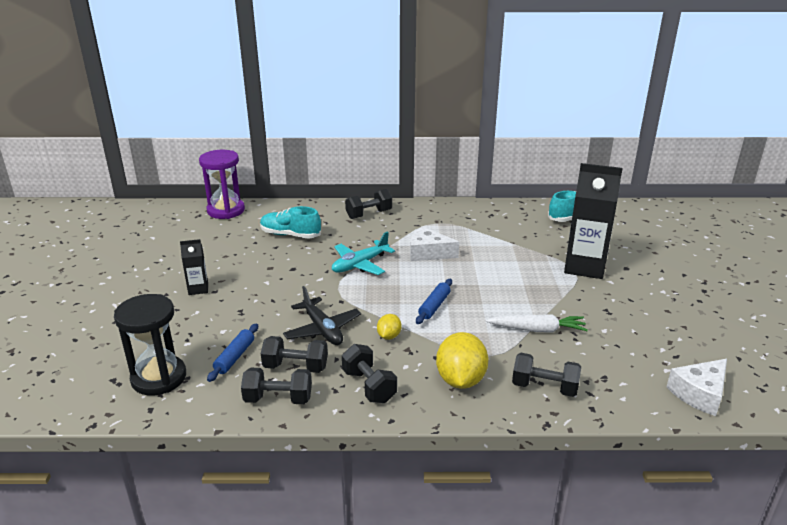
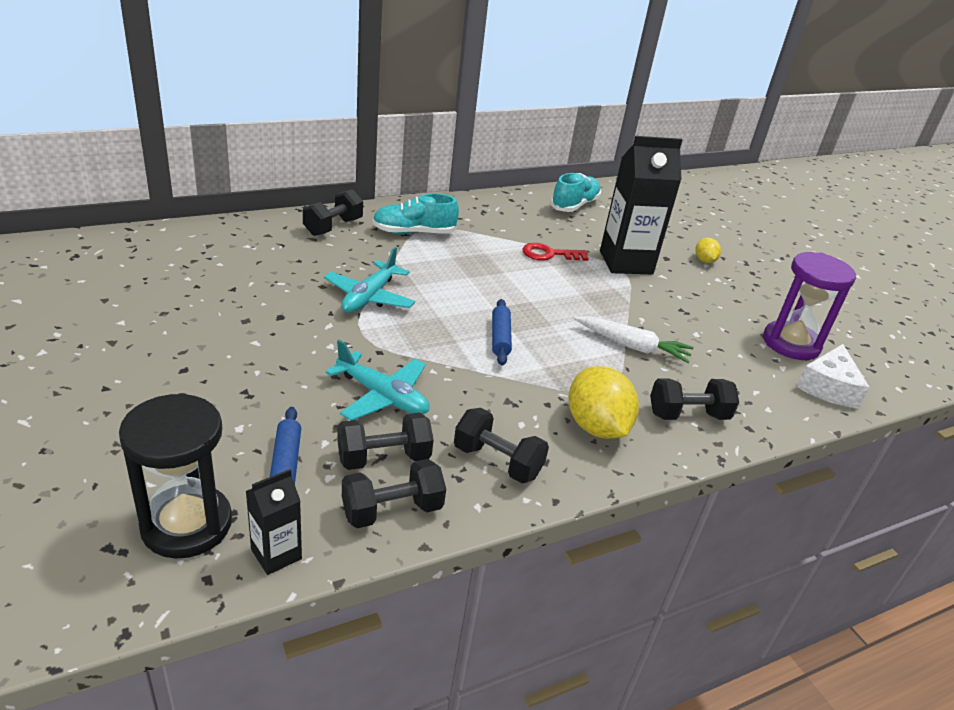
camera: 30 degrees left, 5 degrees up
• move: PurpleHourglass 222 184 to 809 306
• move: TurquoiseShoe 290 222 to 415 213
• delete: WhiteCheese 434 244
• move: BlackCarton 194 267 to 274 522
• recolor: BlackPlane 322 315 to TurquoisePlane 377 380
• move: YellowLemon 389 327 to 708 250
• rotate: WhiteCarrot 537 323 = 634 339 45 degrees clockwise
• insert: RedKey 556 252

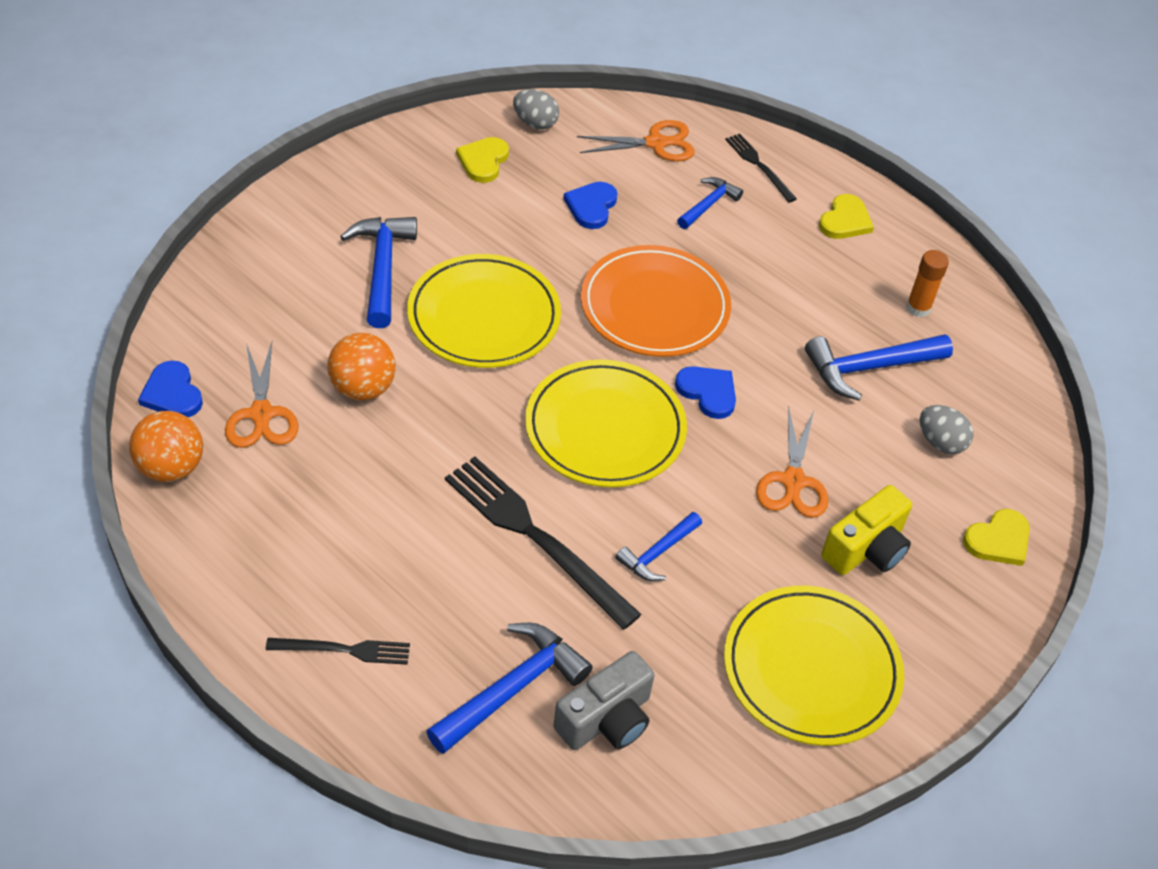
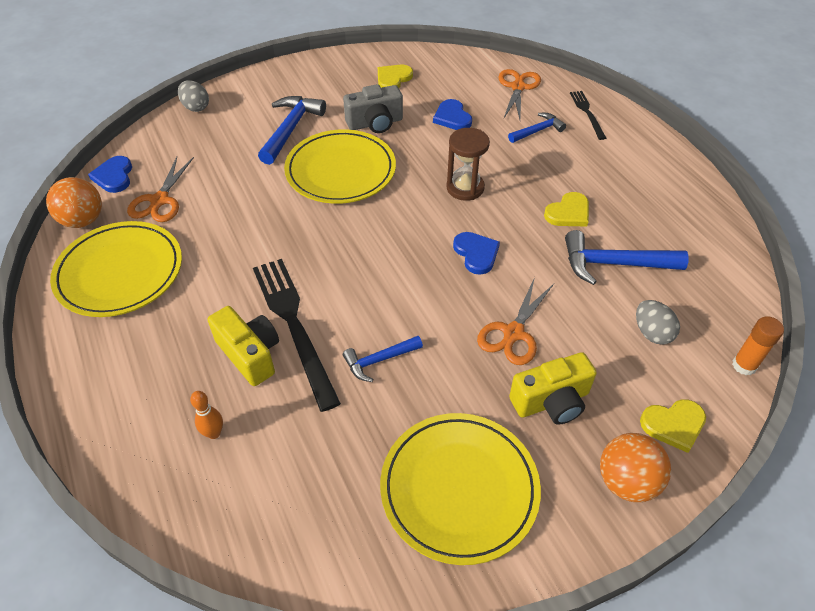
camera: 25 degrees right, 0 degrees up
• move: GreyEgg 536 109 to 193 96
• rotate: OrangeScissors 636 141 = 520 94 90 degrees counterclockwise
• rotate: BlueHeart 590 205 = 452 114 60 degrees counterclockwise
• move: YellowHeart 846 216 to 566 209
• replace: OrangePlate 656 301 to BrownHourglass 468 164
• move: OrangeGlueStick 927 284 to 758 345
• move: OrangeBall 361 367 to 635 467
• move: YellowPlate 606 423 to 116 269
• replace: BlueHammer 509 688 to OrangeBowlingPin 206 415
• delete: BlackFork 338 651
• move: GreyCamera 604 700 to 373 108
• insert: YellowCamera 243 346

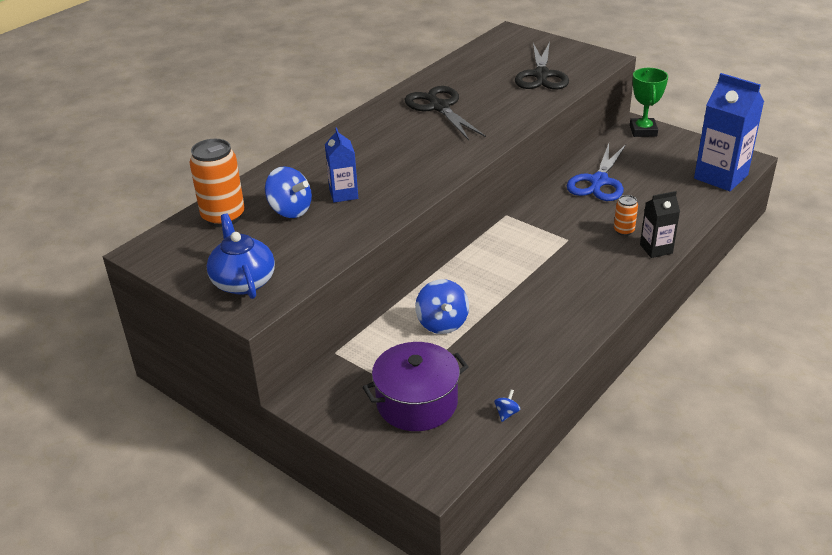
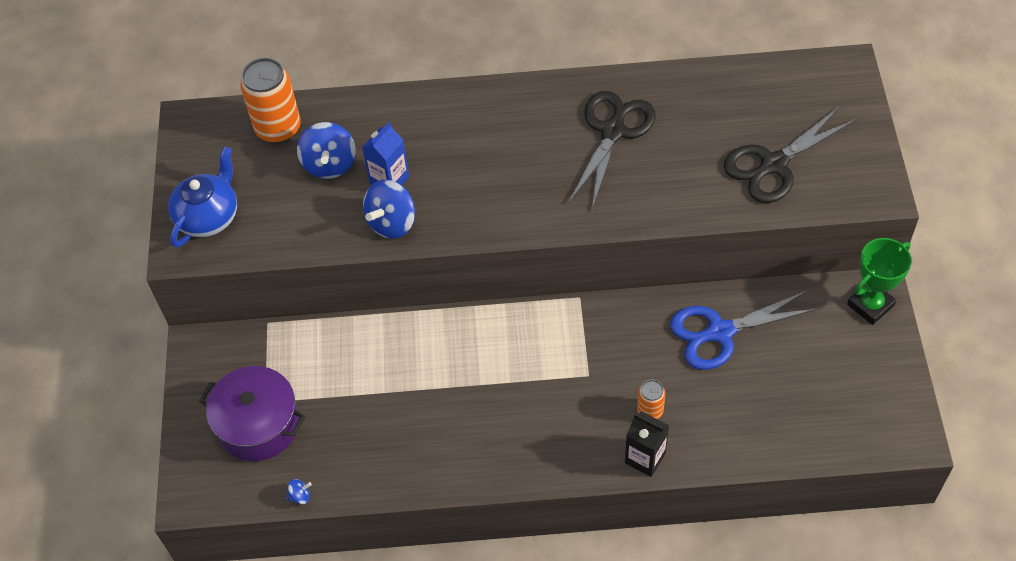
camera: 50 degrees right, 20 degrees up
• delete: BlueCarton 729 132
• move: BlueSpinningTop 442 306 to 389 209

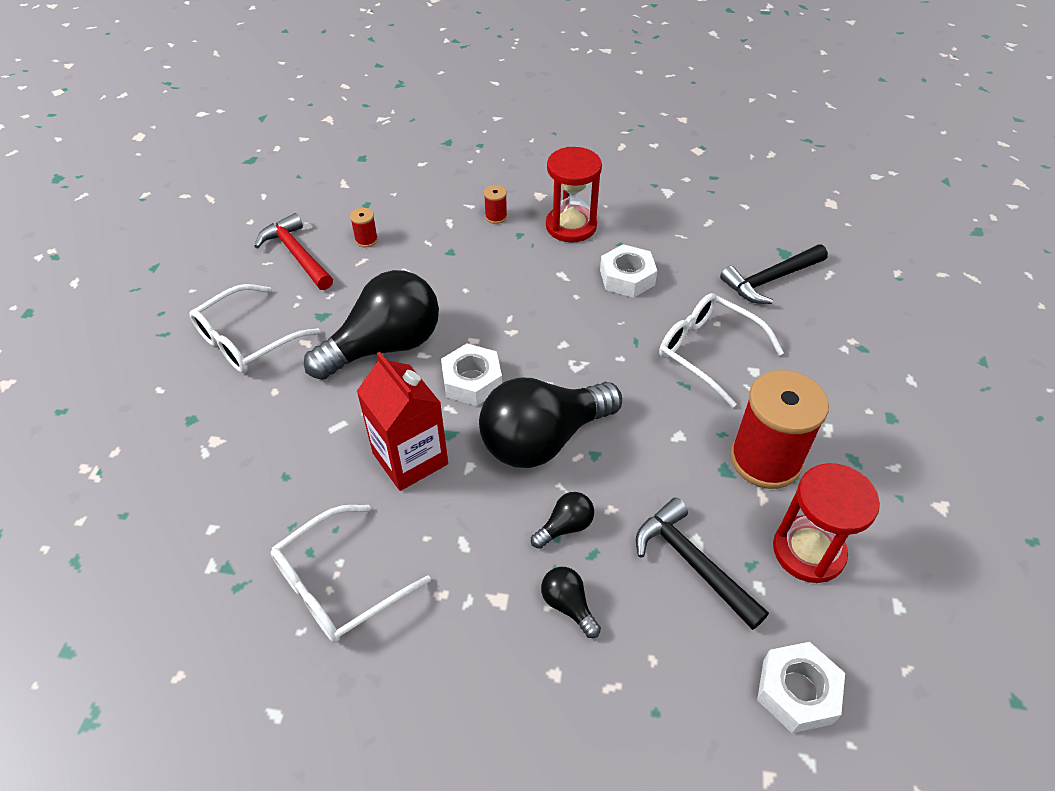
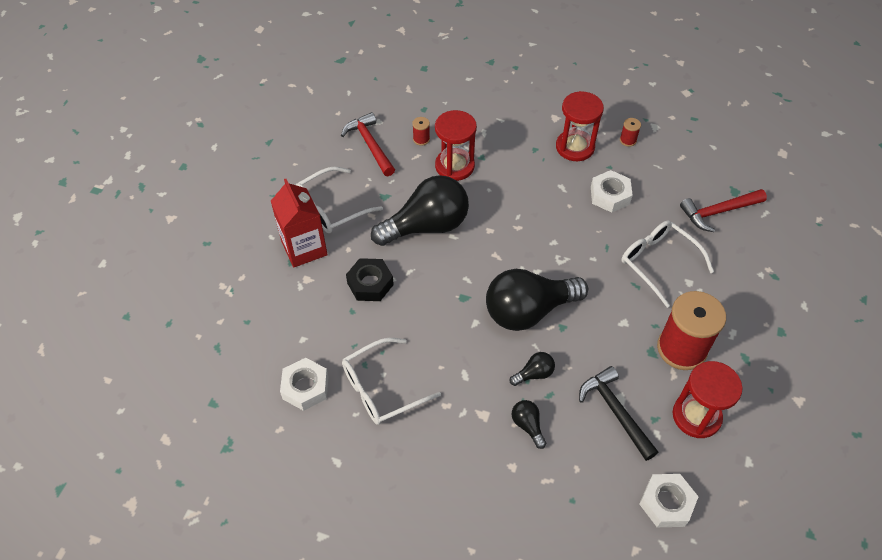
camera: 10 degrees right, 5 degrees up
• move: RedSpool 495 204 to 630 132
• recolor: BlackHammer 774 274 to RedHammer 723 210
• move: WhiteNut 471 374 to 304 384
• move: RedCarton 402 421 to 299 223
• insert: RedHourglass 456 145
• insert: BlackNut 370 279

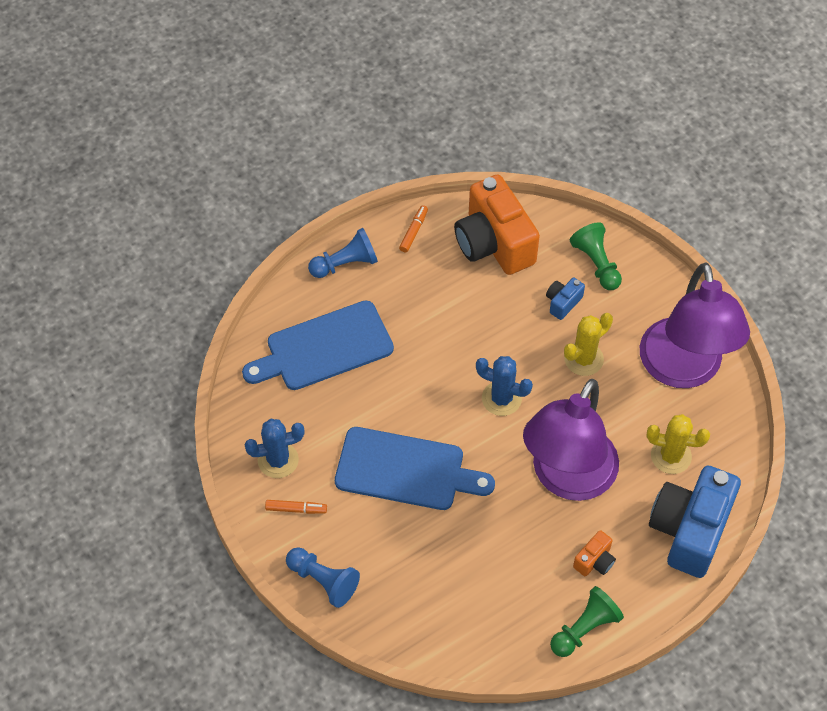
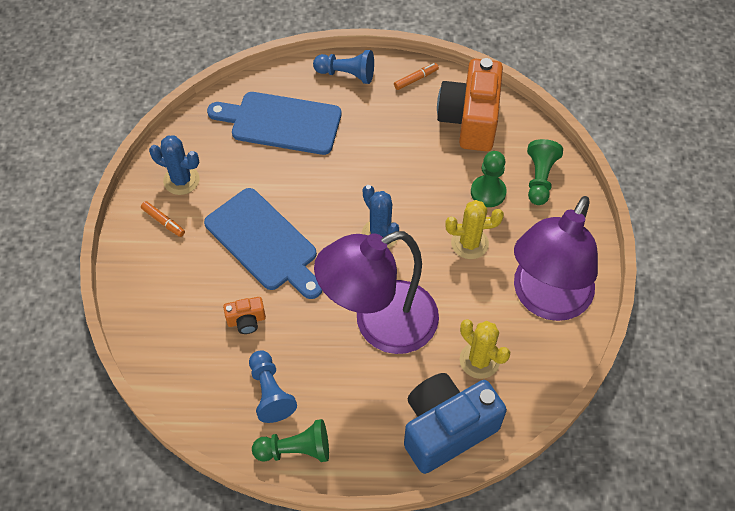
camera: 35 degrees right, 0 degrees up
• replace: BlueCamera 565 299 to GreenPawn 489 179
• move: OrangeCamera 594 553 to 244 315
• move: BluePawn 323 577 to 273 386

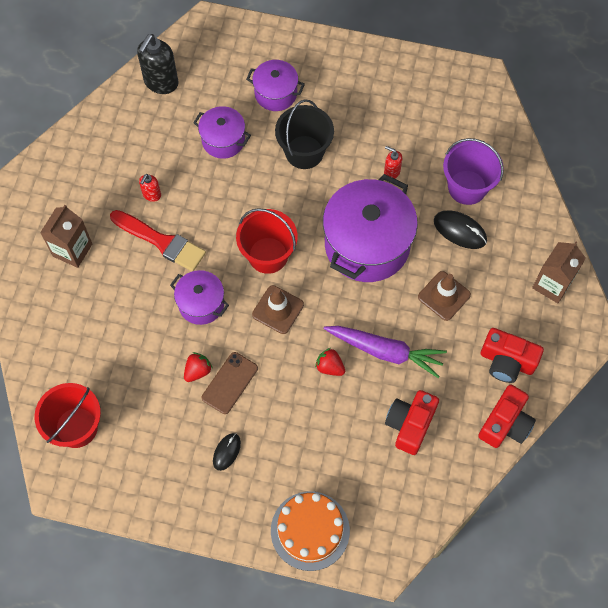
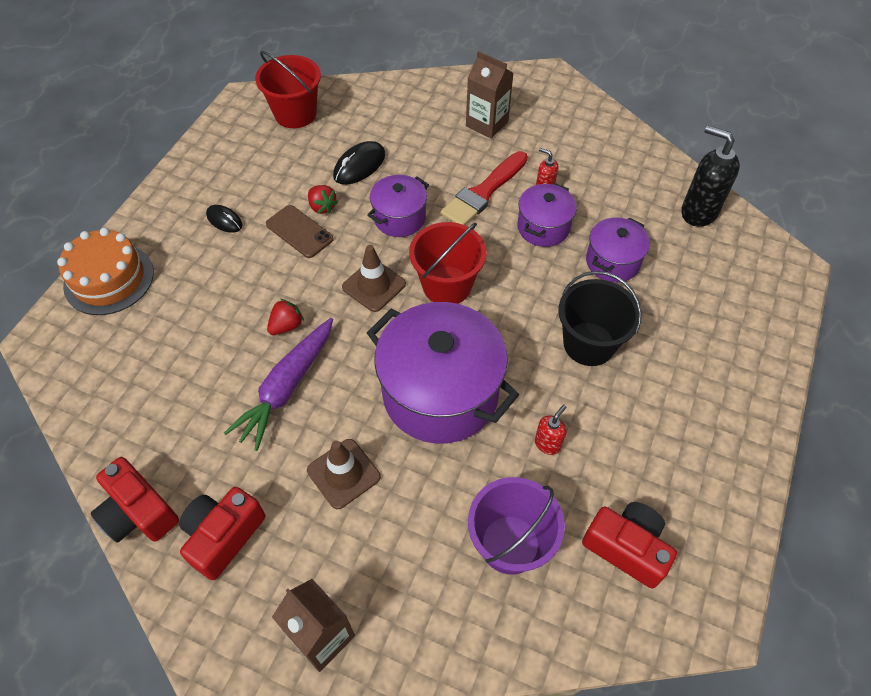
camera: 100 degrees right, 10 degrees down
• move: PurplePot 275 85 to 547 215
• move: BlackMouse 460 229 to 359 163
• move: RedCamera 412 422 to 629 545

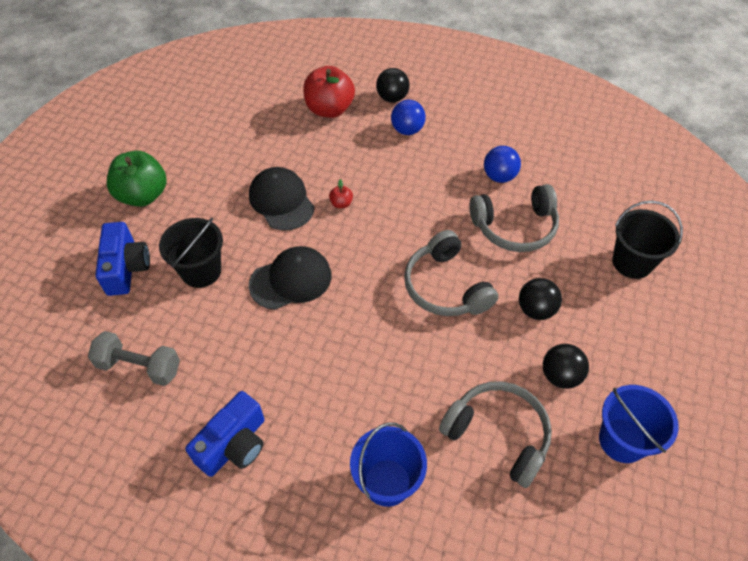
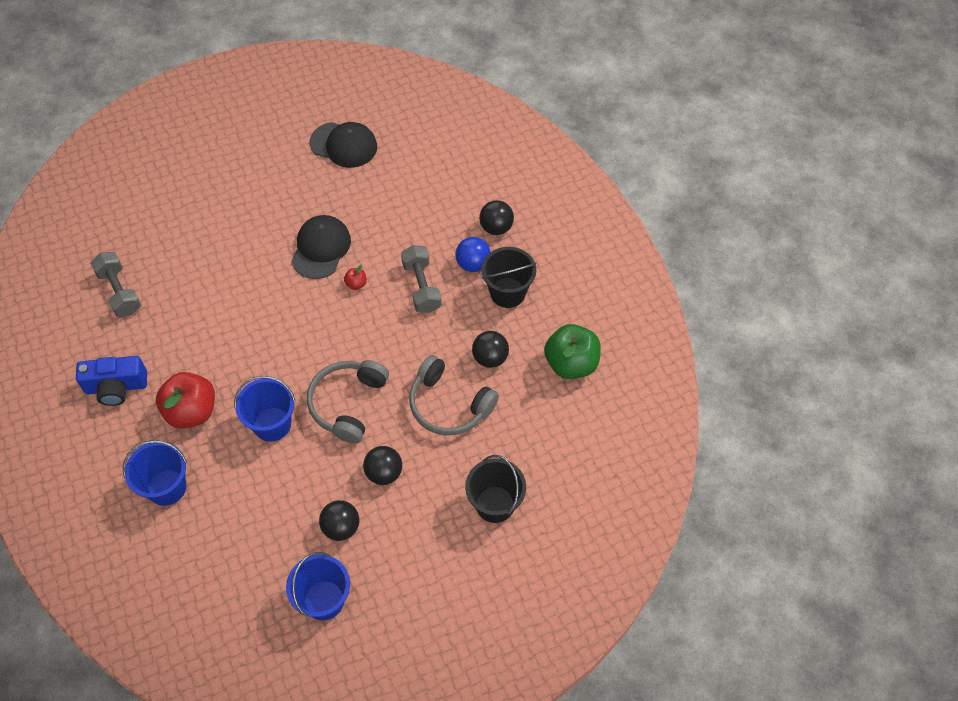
camera: 45 degrees right, 5 degrees up
• move: RedApple 329 92 to 185 400
• recolor: BlueBall 502 164 to BlackBall 490 349
• move: GreenApple 136 179 to 572 351
• move: BlackBucket 191 253 to 509 277
• delete: BlueCamera 122 259
• move: BlackCap 290 278 to 343 145
• delete: GreyHeadphones 495 434
• insert: GreyDumbbell 421 279
• insert: BlueBucket 265 409

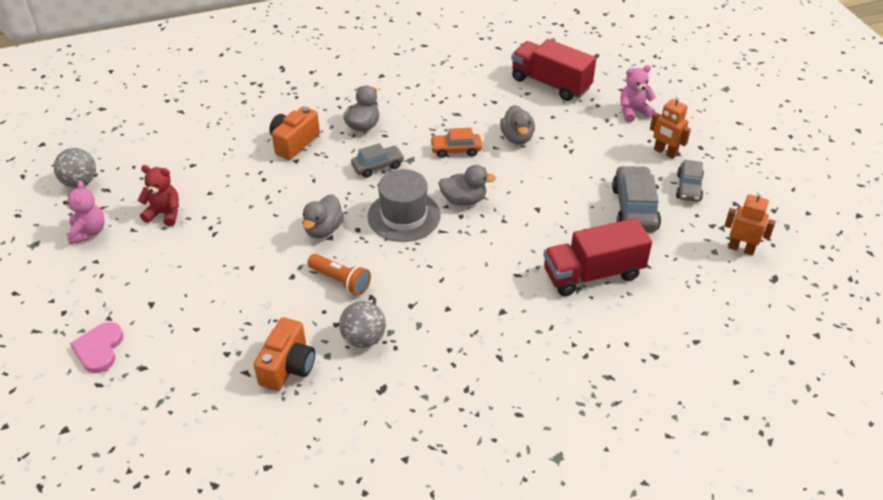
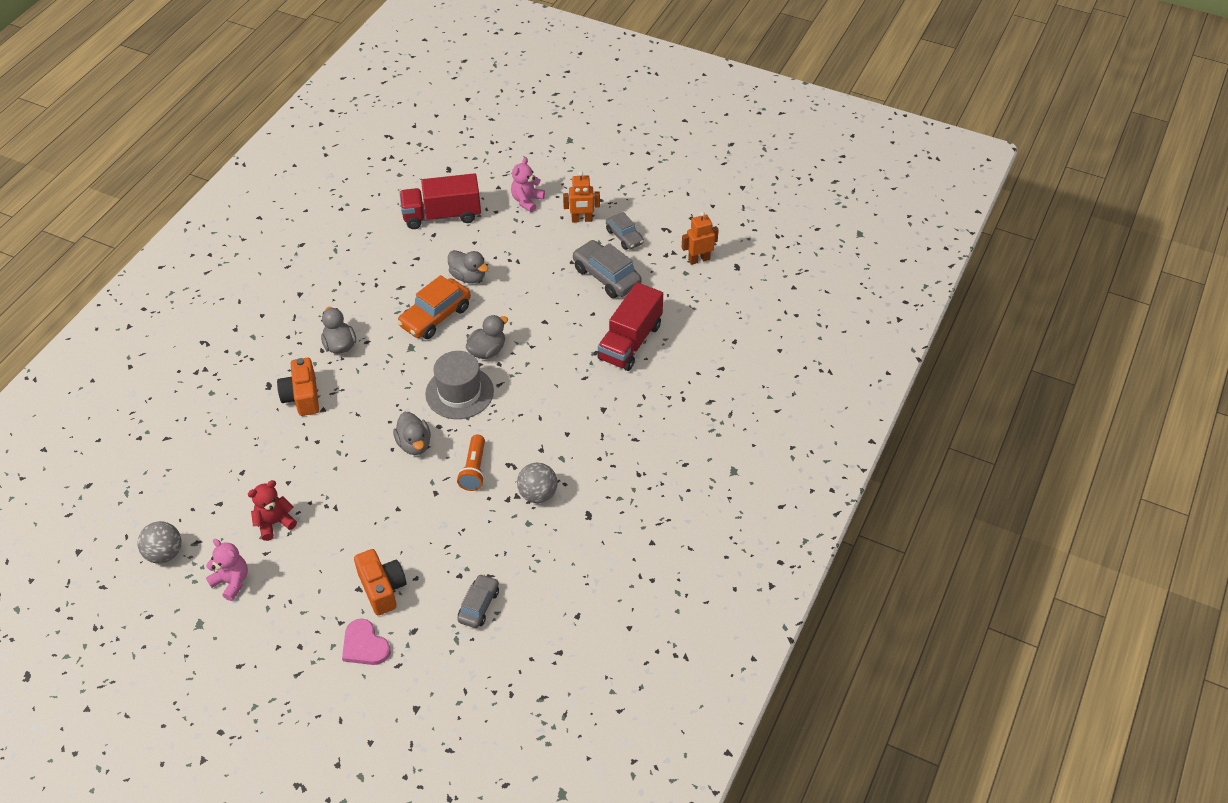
camera: 45 degrees left, 5 degrees up
• resize: OrangeCar 456 143 = 434 307 x1.60
• move: GreyCar 378 160 to 478 601
• rotate: OrangeFlashlight 339 275 = 471 462 105 degrees clockwise
• move: OrangeCamera 284 354 to 380 582

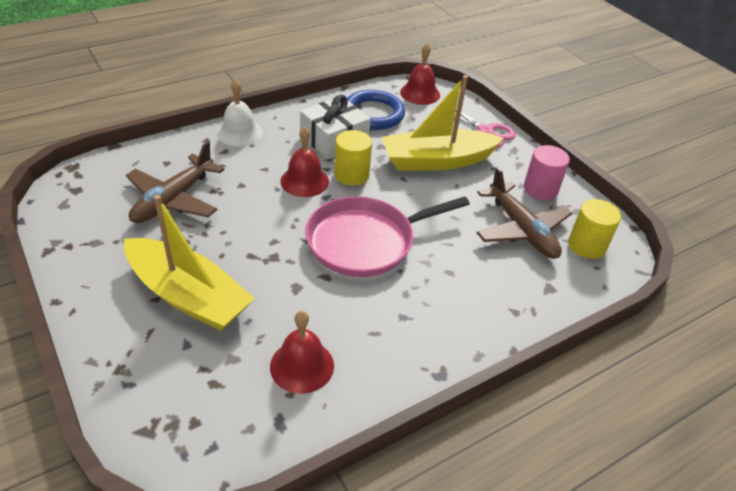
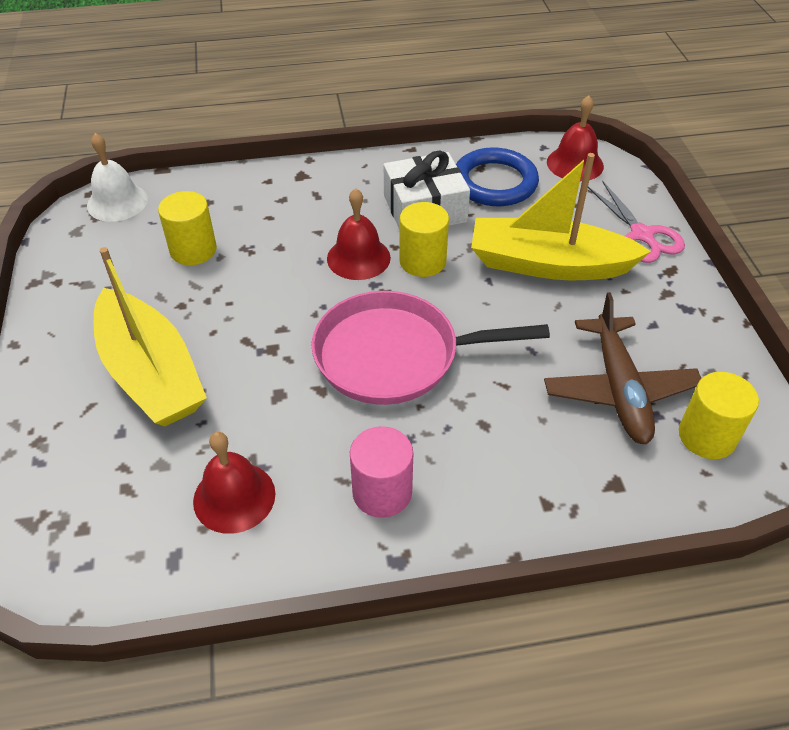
camera: 25 degrees right, 5 degrees up
• move: WhiteBell 240 113 to 117 177
• replace: BrownPlane 175 182 to YellowCylinder 187 228
• move: PinkCylinder 547 172 to 381 472

